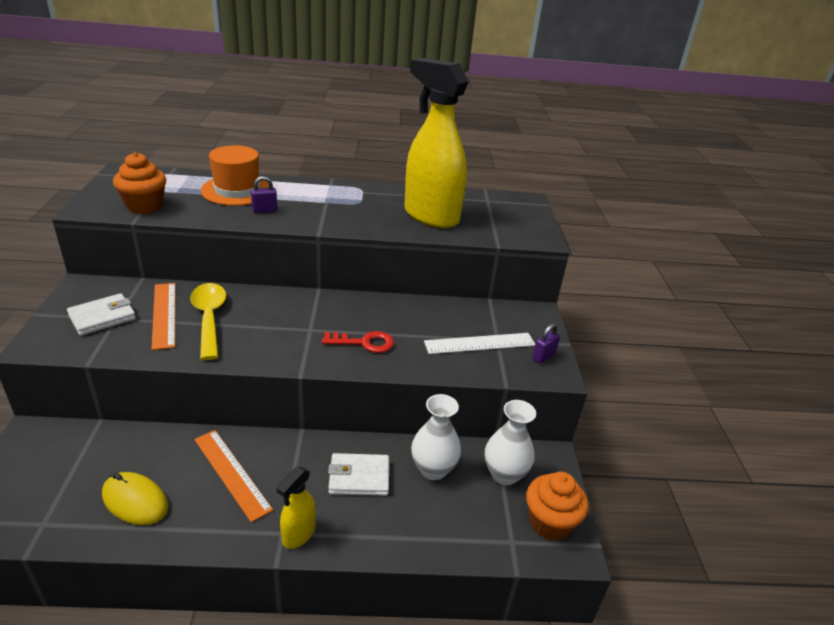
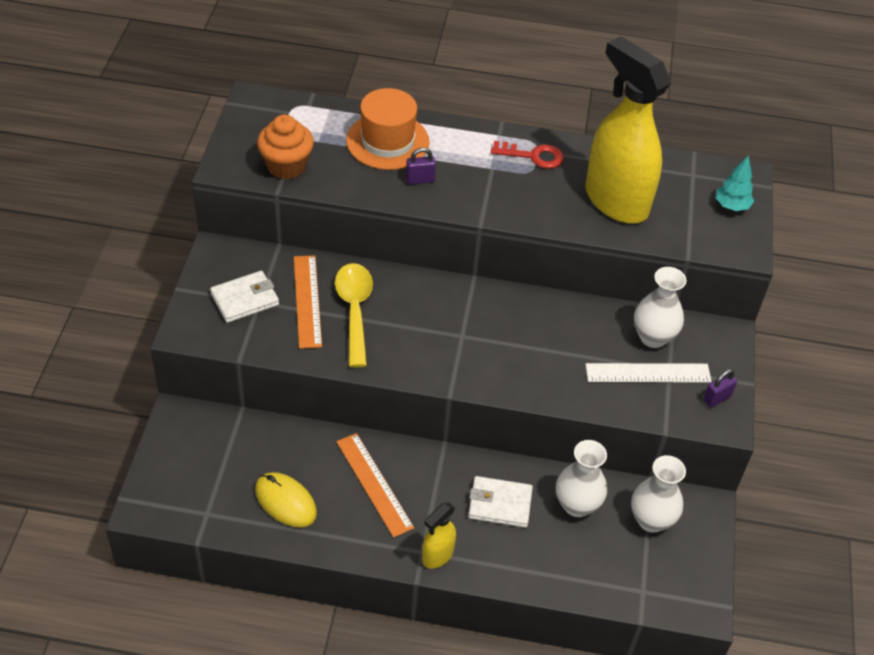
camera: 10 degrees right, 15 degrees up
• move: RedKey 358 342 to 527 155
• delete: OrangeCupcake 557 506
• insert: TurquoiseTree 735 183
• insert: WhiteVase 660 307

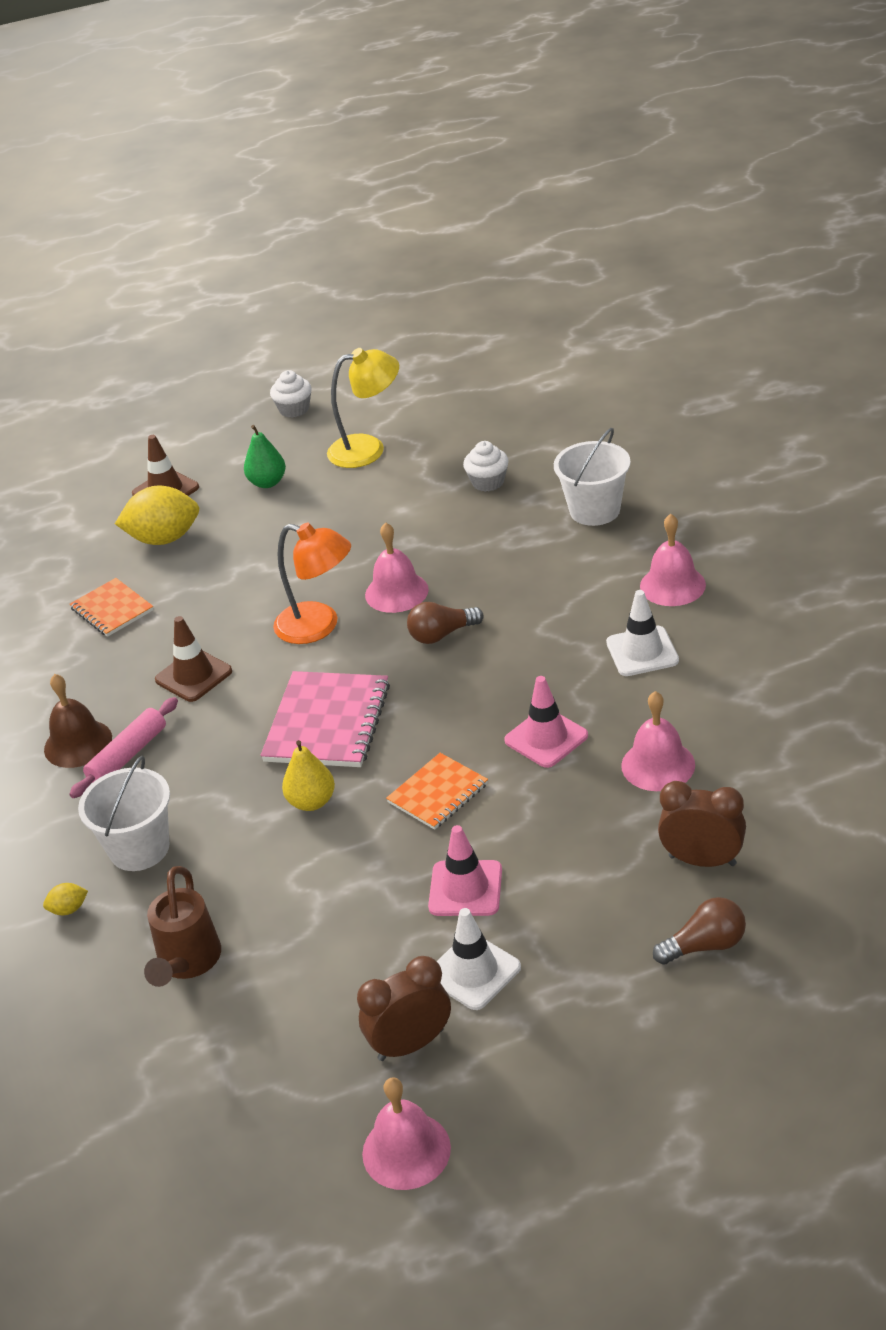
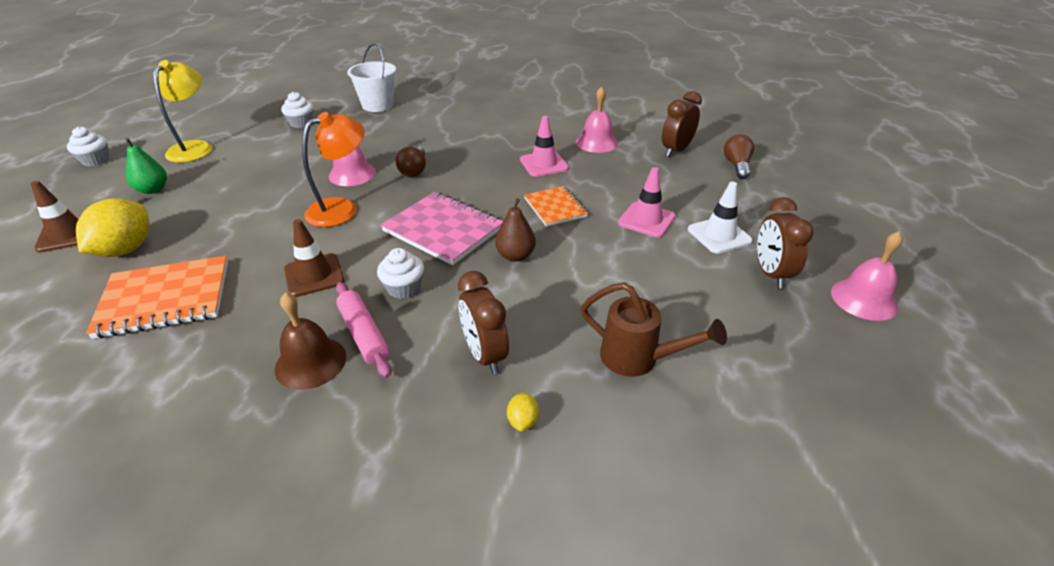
camera: 70 degrees left, 0 degrees up
• delete: PinkBell 673 560
• resize: OrangeNotebook 112 607 = 157 297 x1.63
• delete: WhiteTrafficCone 642 633
• recolor: YellowPear 308 775 to BrownPear 515 230
• replace: WhiteBucket 124 813 to BrownClock 483 322
• insert: WhiteCupcake 400 273

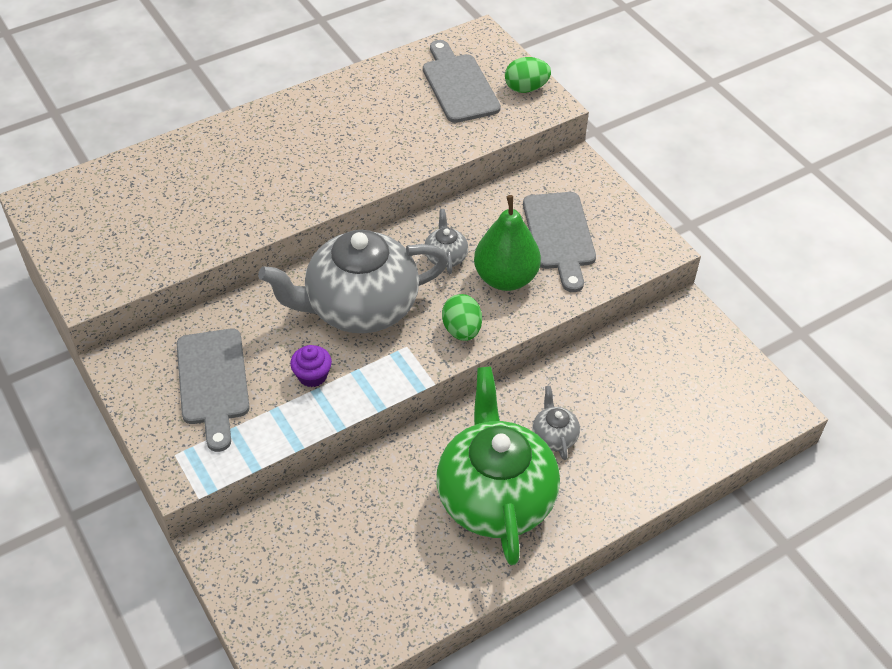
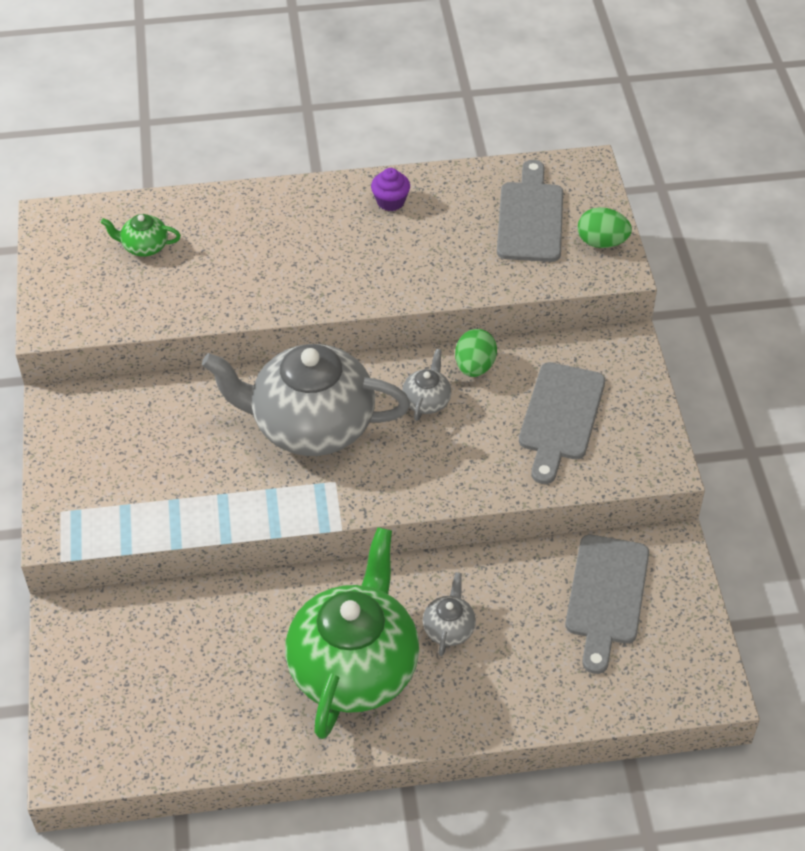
camera: 25 degrees right, 0 degrees up
• delete: GreenPear 507 243
• move: GreenEgg 462 317 to 476 353
• move: GreyCuttingBoard 213 390 to 607 604
• move: PurpleCupcake 311 366 to 390 189
• insert: GreenTeapot 141 235

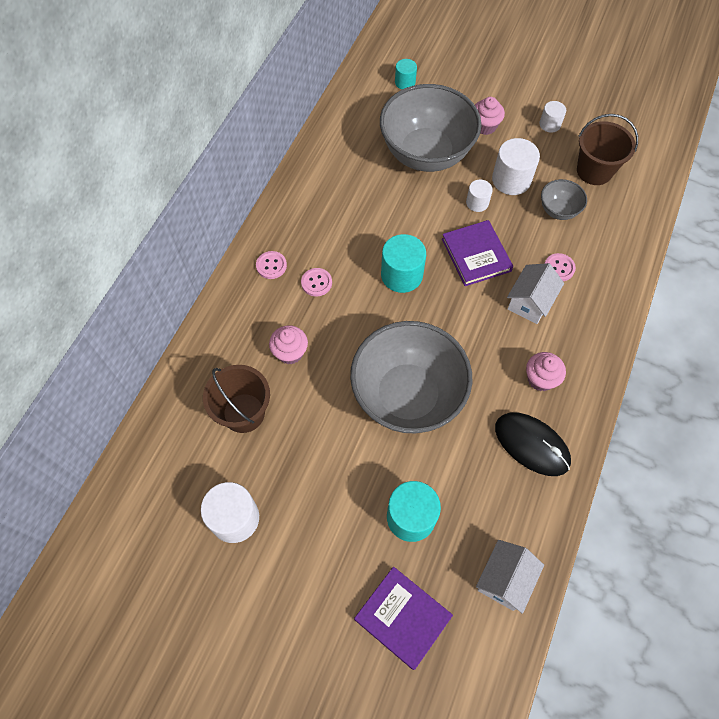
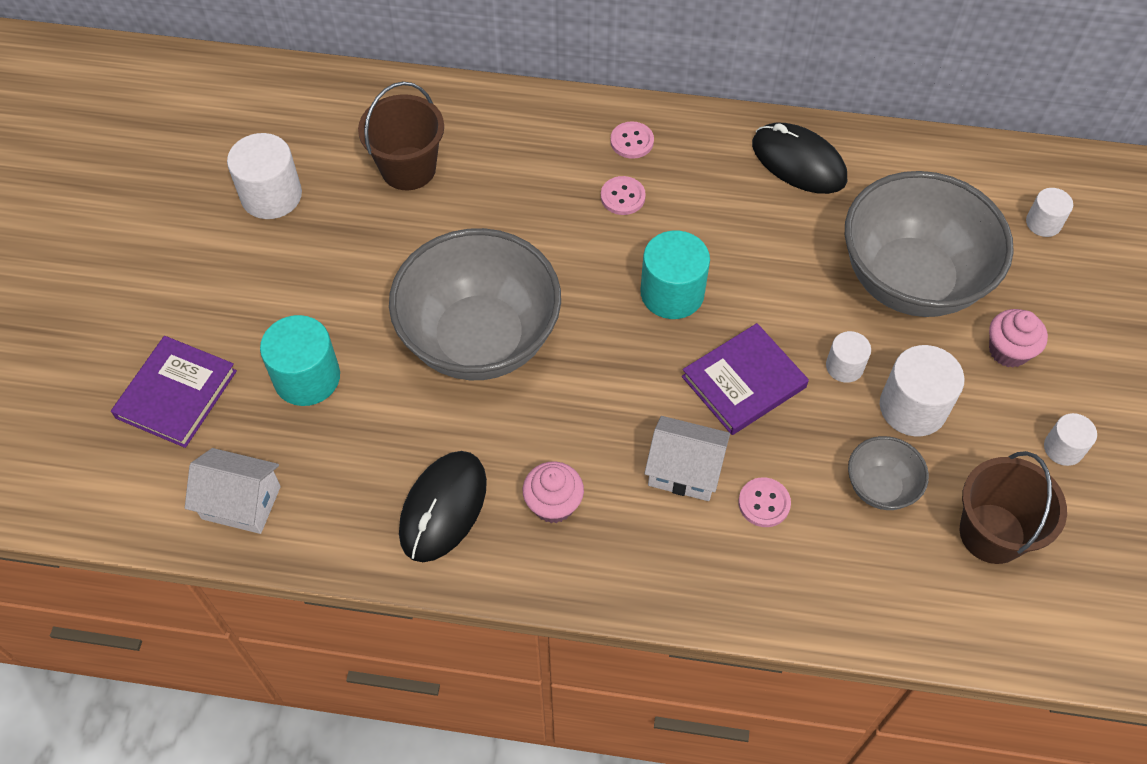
camera: 75 degrees right, 5 degrees down
• recolor: TurquoiseCylinder 406 74 to WhiteCylinder 1049 212
• delete: PinkCupcake 288 344
• insert: BlackMouse 799 158

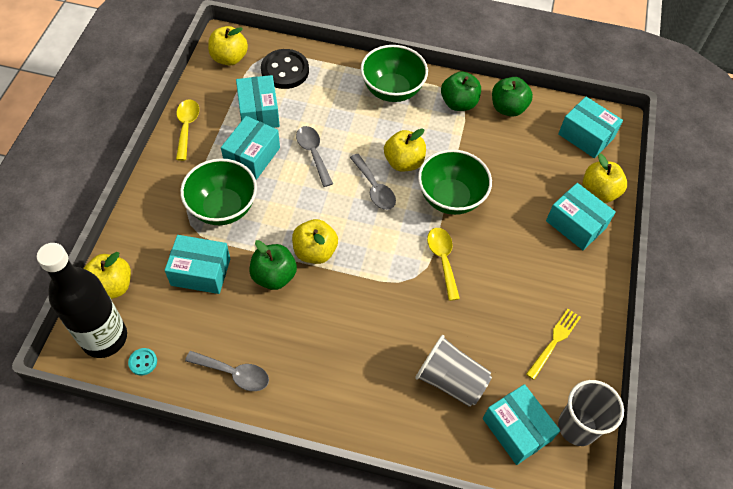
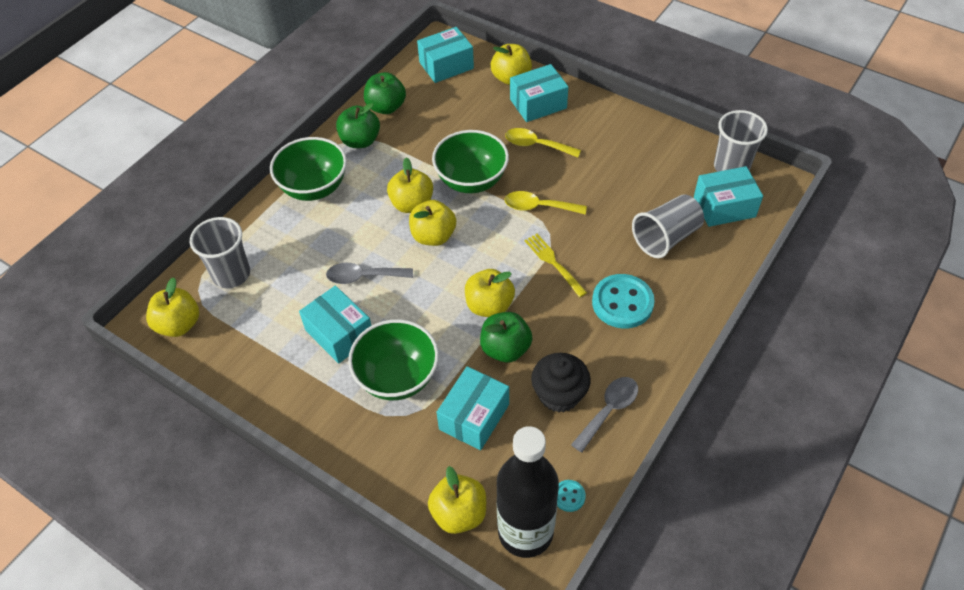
camera: 65 degrees left, 5 degrees down
• replace: BlackButton 285 69 to GreyCup 220 252
• delete: TurquoiseBox 258 101
• move: YellowSpoon 187 130 to 543 142
• replace: GreySpoon 373 182 to YellowApple 432 223
• move: YellowFork 553 344 to 556 265
• insert: TurquoiseButton 623 301
• insert: BlackCupcake 561 383

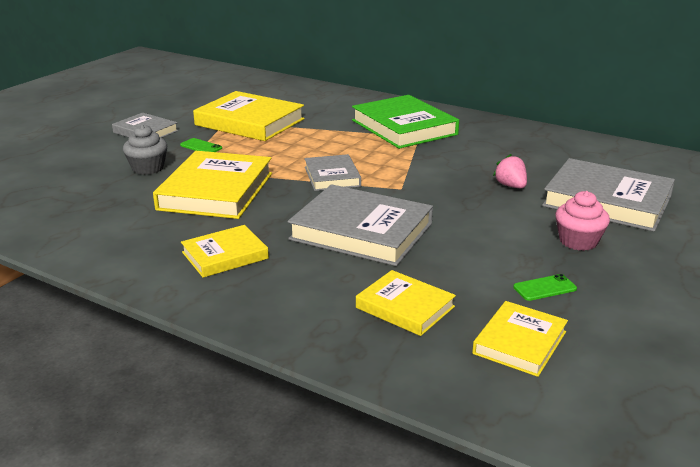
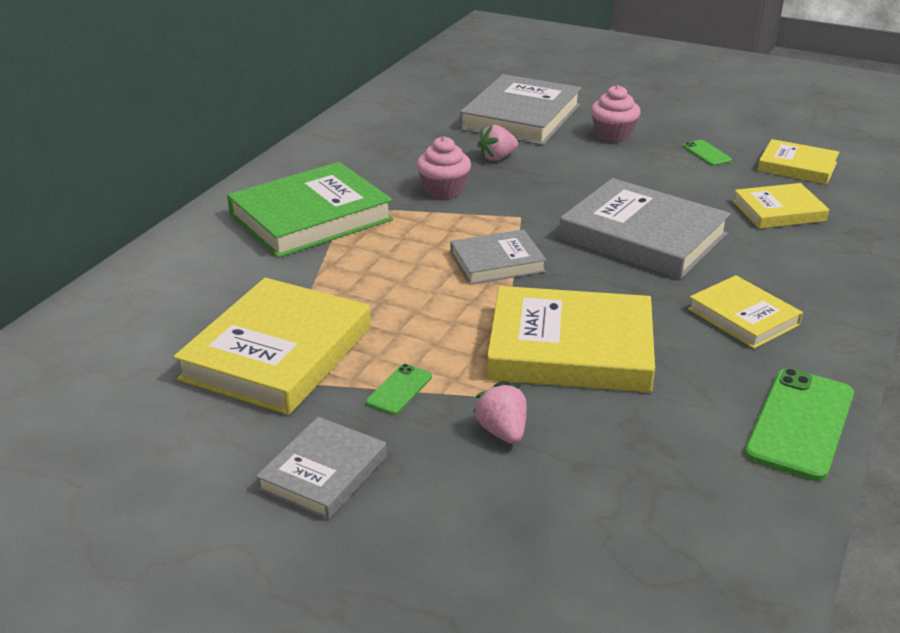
camera: 95 degrees left, 5 degrees up
• replace: GreyCupcake 145 150 to PinkStrawberry 500 413
• rotate: GreyBook 360 225 = 645 228 75 degrees counterclockwise
• rotate: YellowBook 406 303 = 781 206 45 degrees clockwise
• insert: PinkCupcake 443 167
• insert: GreenPhone 799 424

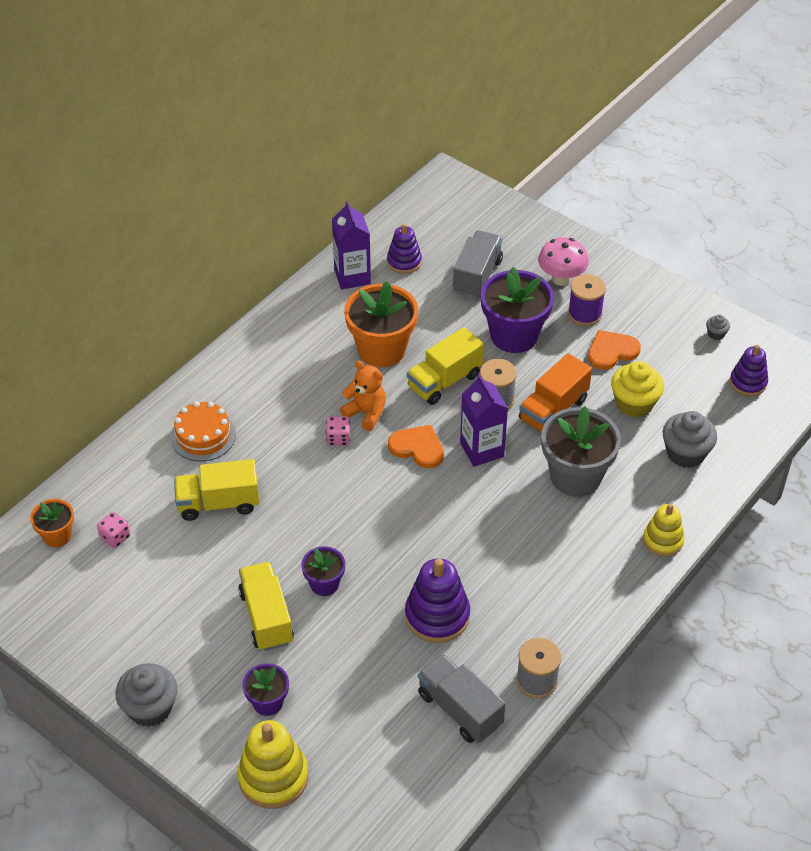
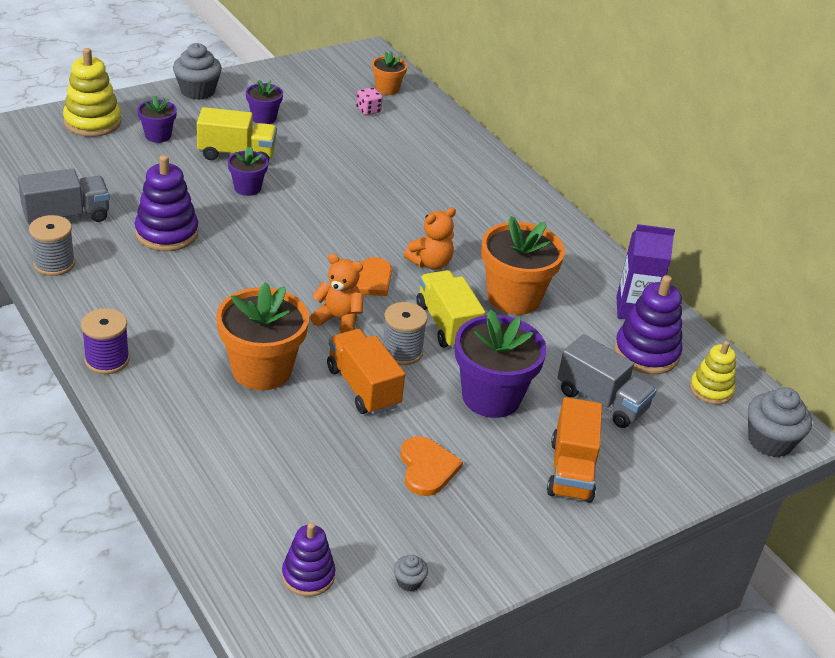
camera: 105 degrees right, 10 degrees down
• resize: PurpleStackingToy 404 248 = 648 324 x1.55
• replace: PinkMushroom 563 261 to OrangeTruck 574 450
• move: PurpleSpool 587 300 to 105 341
• delete: YellowCupcake 637 389
• replace: PurpleCarton 484 420 to OrangeTeddyBear 336 293
• delete: OrangeCake 203 431
• recolor: GreyFlowerPot 581 451 to OrangeFlowerPot 262 336
• move: GreyCupcake 690 439 to 780 422
• delete: PinkDice 338 431
• delete: YellowTruck 216 490
• move: YellowStackingToy 663 530 to 713 373
• insert: PurpleFlowerPot 264 102

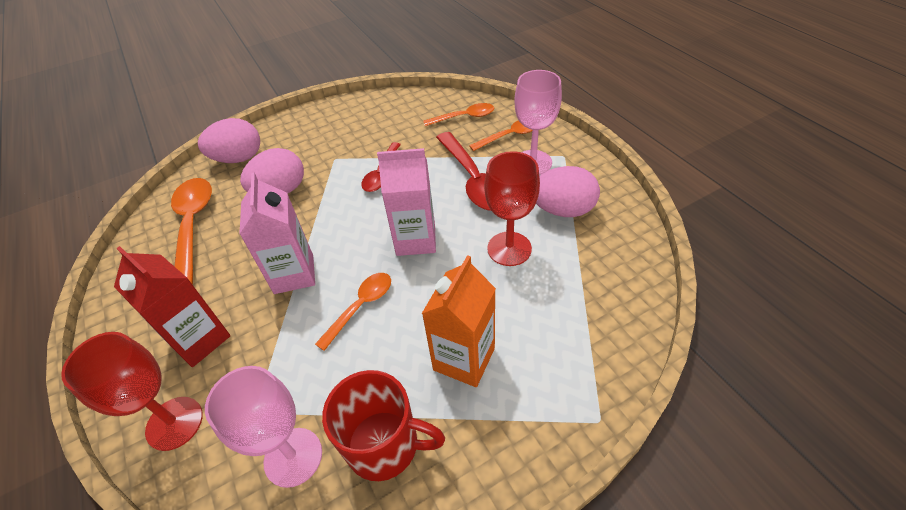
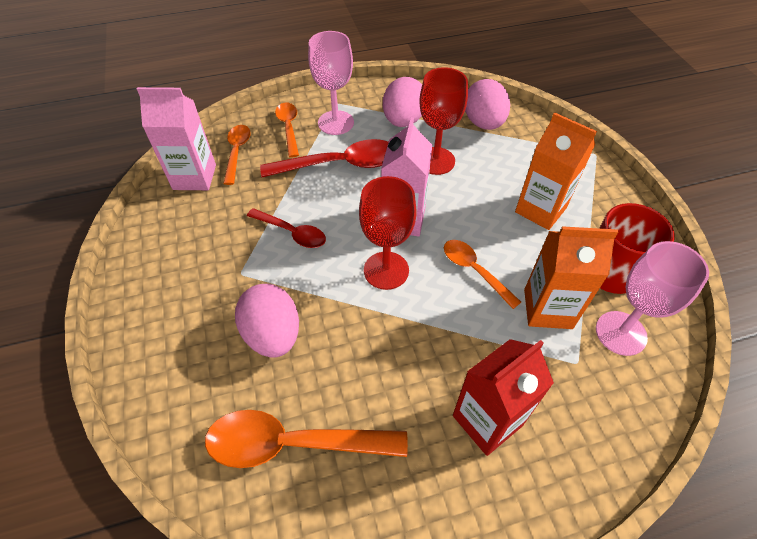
camera: 80 degrees left, 5 degrees up
• move: PinkEgg 229 140 to 487 104
• move: PinkCarton 277 233 to 176 138
• move: RedGoblet 132 391 to 388 233
• insert: OrangeCarton 571 277

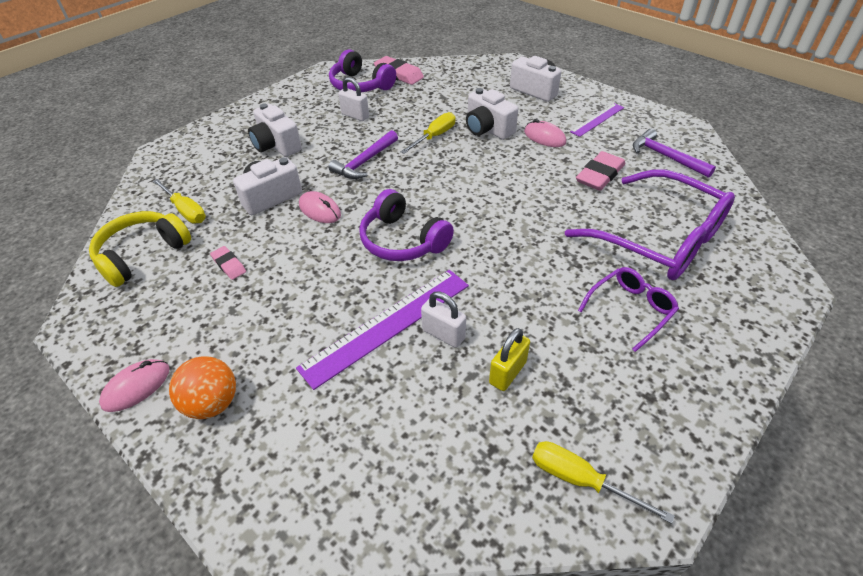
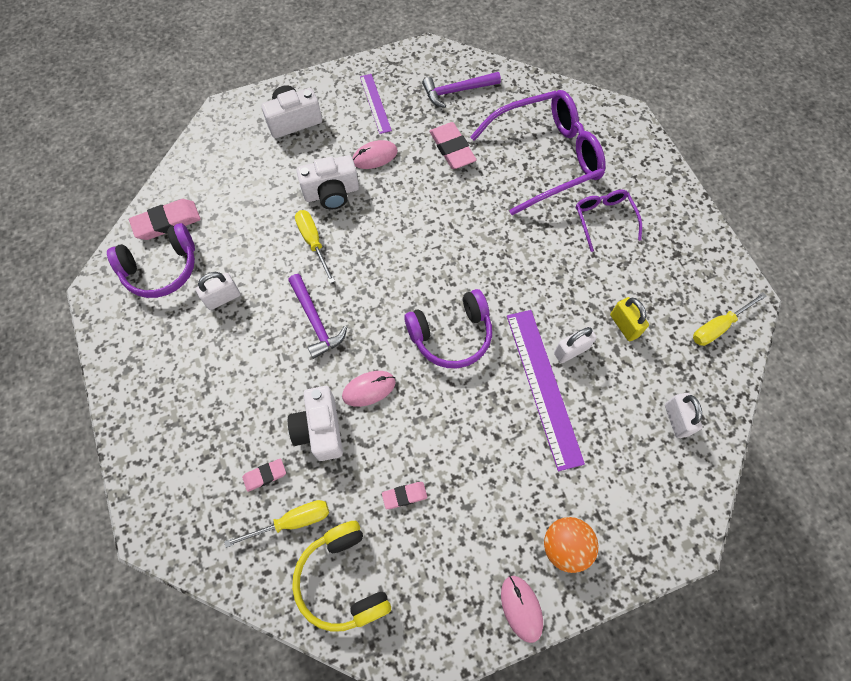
camera: 65 degrees left, 20 degrees up
• delete: WhiteCamera 275 130
• insert: WhitePadlock 683 415
• insert: PinkEraser 264 475

